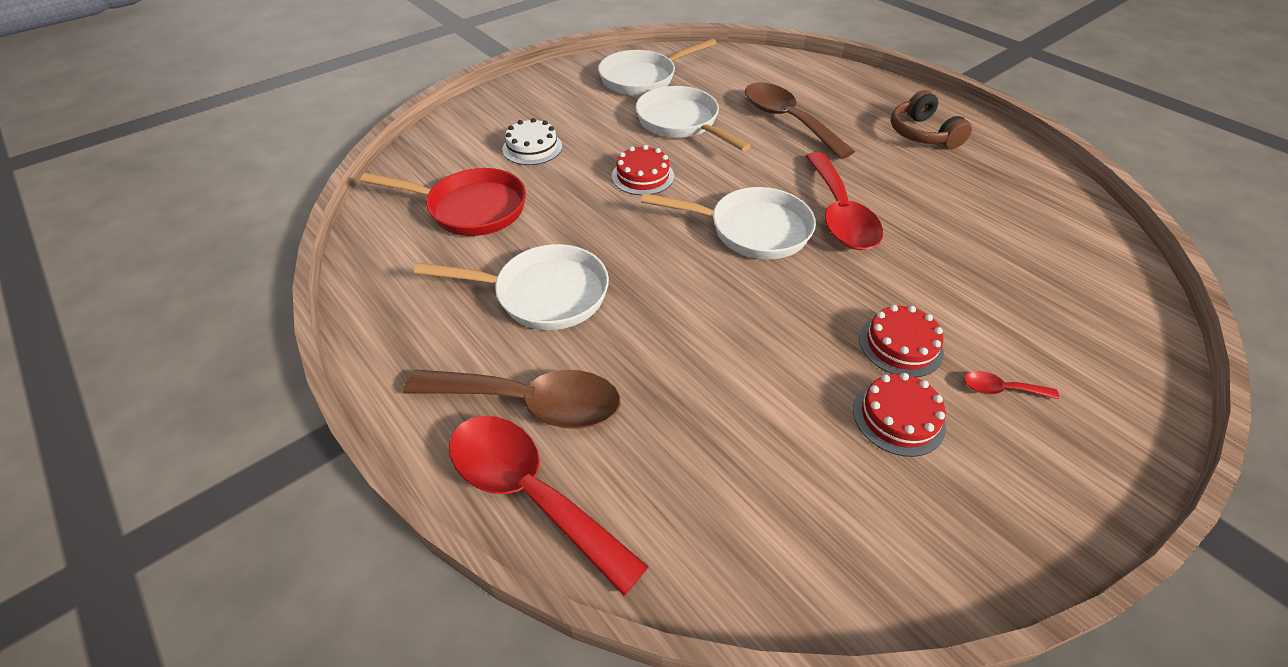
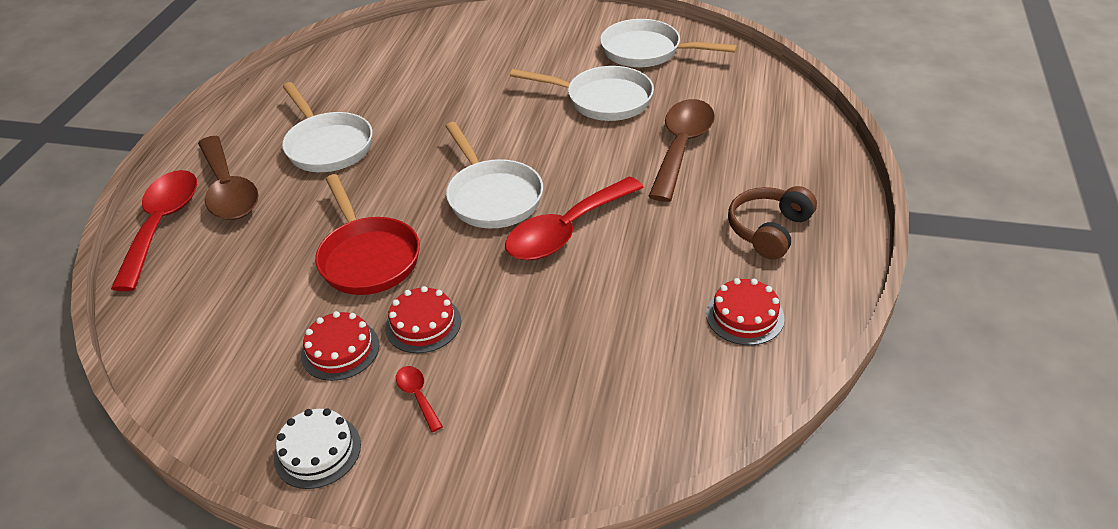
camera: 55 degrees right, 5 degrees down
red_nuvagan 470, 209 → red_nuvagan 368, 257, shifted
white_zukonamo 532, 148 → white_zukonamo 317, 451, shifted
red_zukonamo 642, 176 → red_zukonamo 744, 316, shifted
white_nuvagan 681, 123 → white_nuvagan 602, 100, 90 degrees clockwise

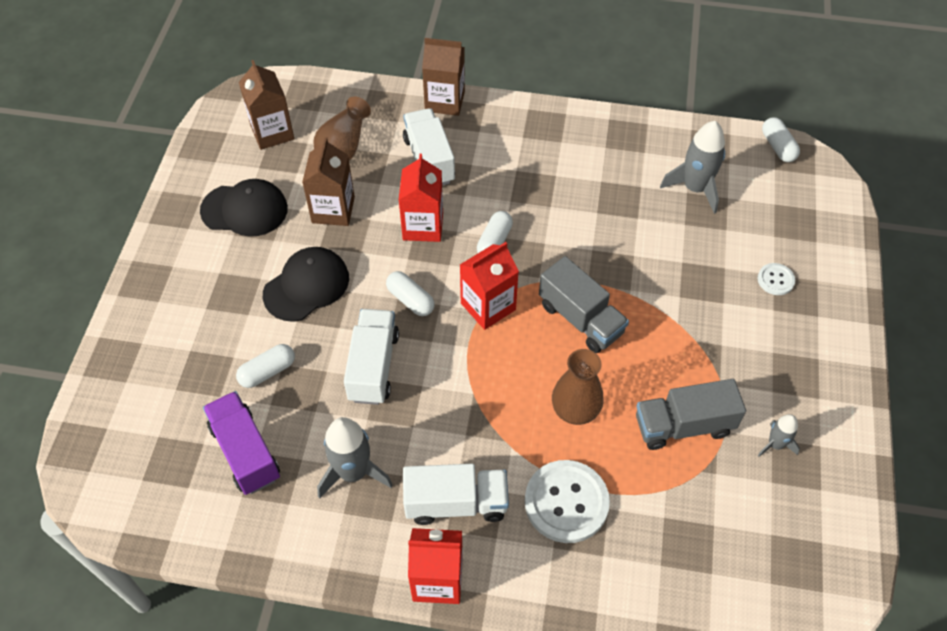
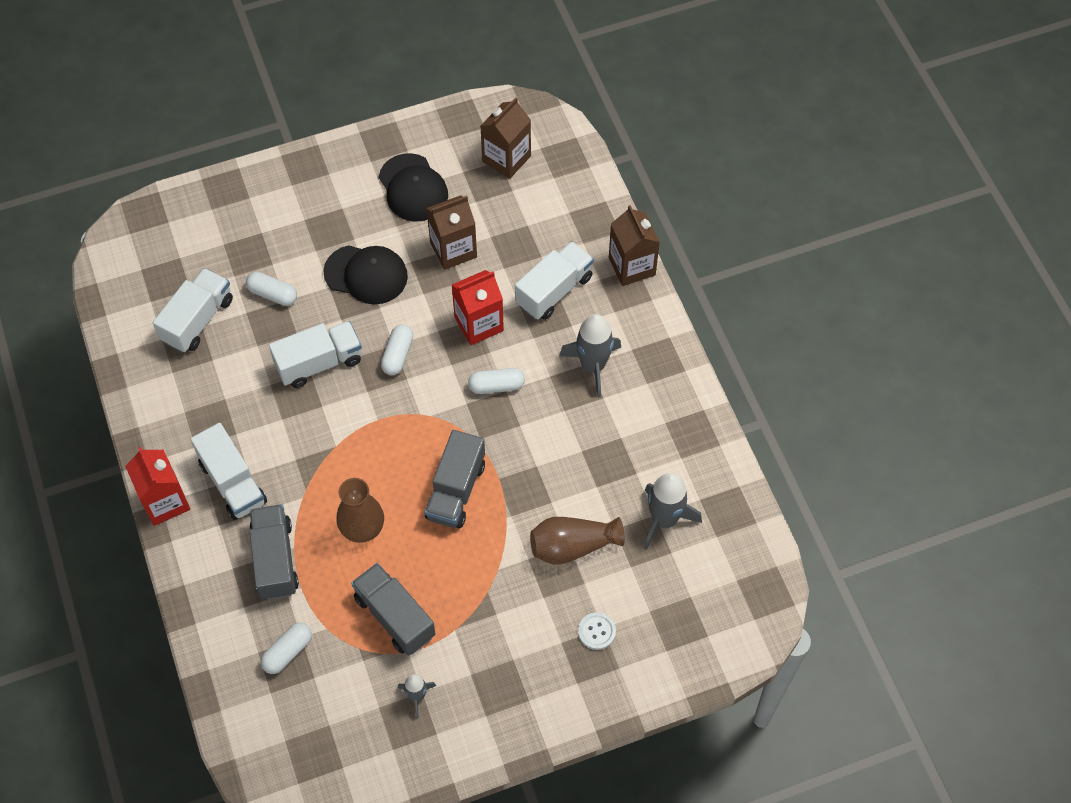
camera: 60 degrees right, 5 degrees up
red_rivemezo 488, 306 → -
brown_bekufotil 343, 147 → brown_bekufotil 572, 546, shifted
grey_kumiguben 353, 472 → grey_kumiguben 592, 366, shifted
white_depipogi 778, 147 → white_depipogi 288, 652, shifted
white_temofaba 566, 502 → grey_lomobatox 275, 560
purple_lomobatox 245, 452 → white_lomobatox 198, 320

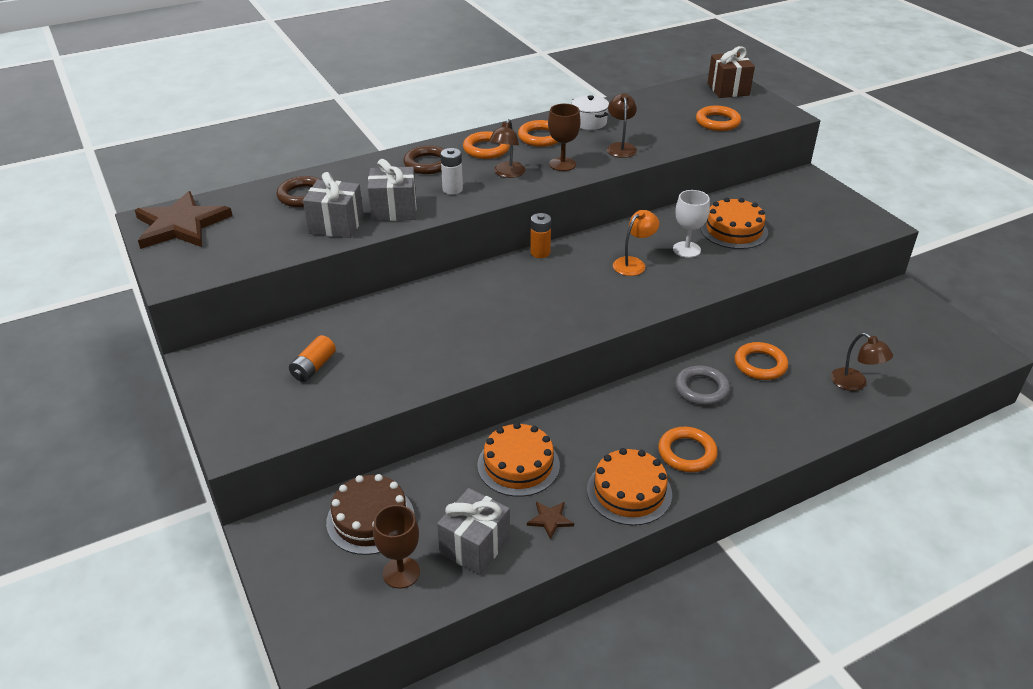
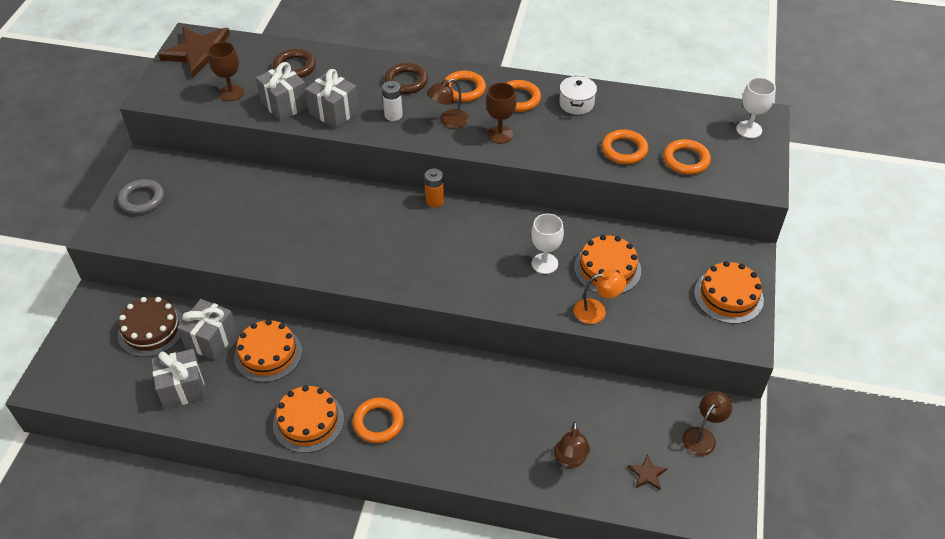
camera: 40 degrees right, 10 degrees up
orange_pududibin 313, 367 → -
- → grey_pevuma 211, 339
- → orange_zukonamo 728, 296
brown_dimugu 401, 572 → brown_dimugu 231, 93, shifted
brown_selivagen 550, 520 → brown_selivagen 647, 474, shifted
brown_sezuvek 620, 147 → brown_sezuvek 702, 436, shifted
orange_sezuvek 633, 263 → orange_sezuvek 596, 311, shifted
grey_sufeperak 701, 389 → grey_sufeperak 142, 199, shifted
orange_sufeperak 760, 364 → orange_sufeperak 624, 150, shifted
brown_pevuma 728, 89 → white_dimugu 749, 129

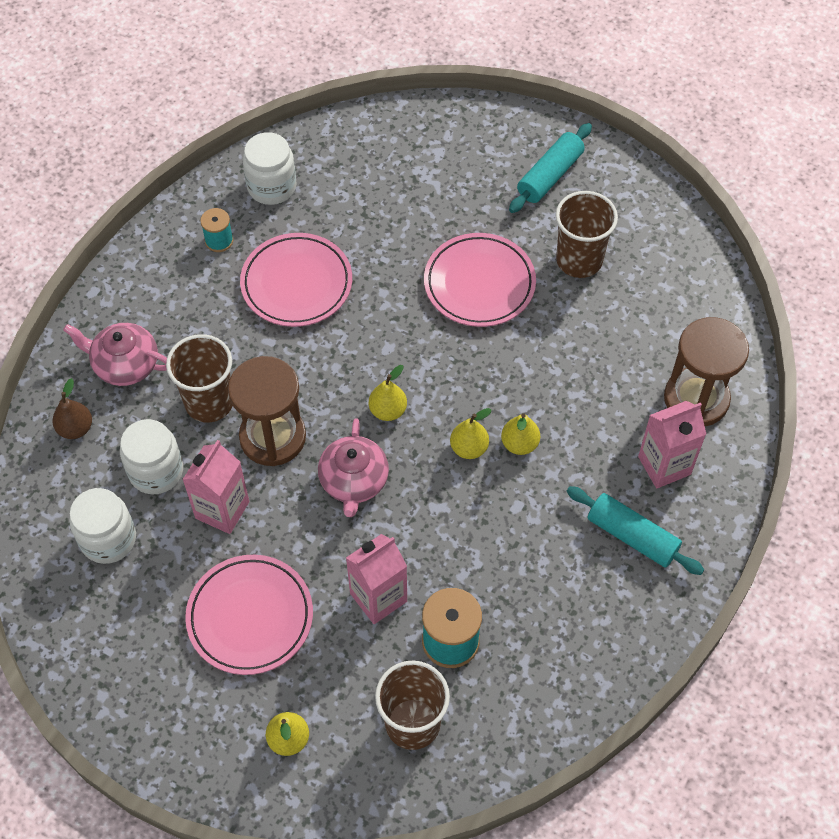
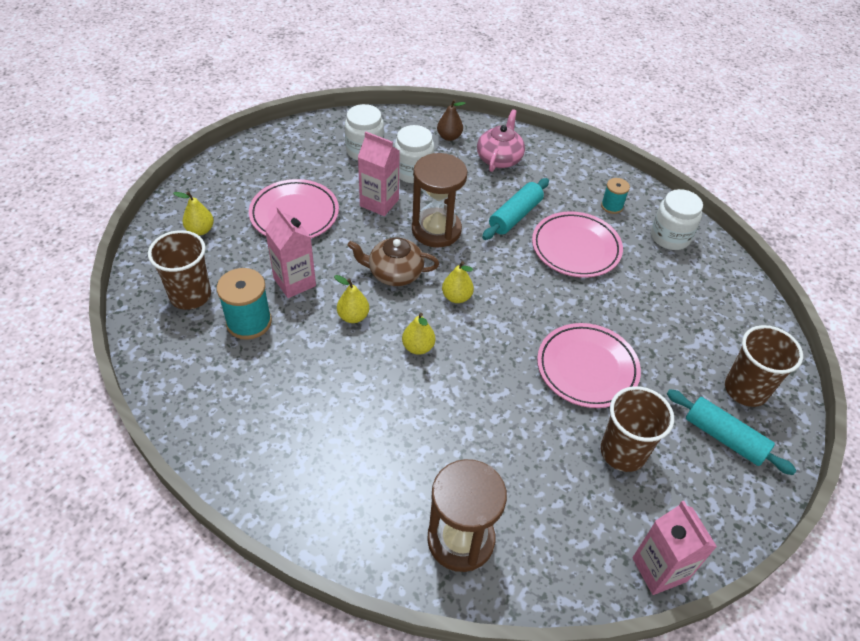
camera: 90 degrees right, 10 degrees down
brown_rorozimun 209, 402 → brown_rorozimun 745, 389, shifted
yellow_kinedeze 519, 444 → yellow_kinedeze 353, 316, shifted
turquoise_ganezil 632, 536 → turquoise_ganezil 515, 216, shifted
pink_rivemezo 664, 465 → pink_rivemezo 659, 569, shifted
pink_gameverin 354, 481 → brown_gameverin 394, 273

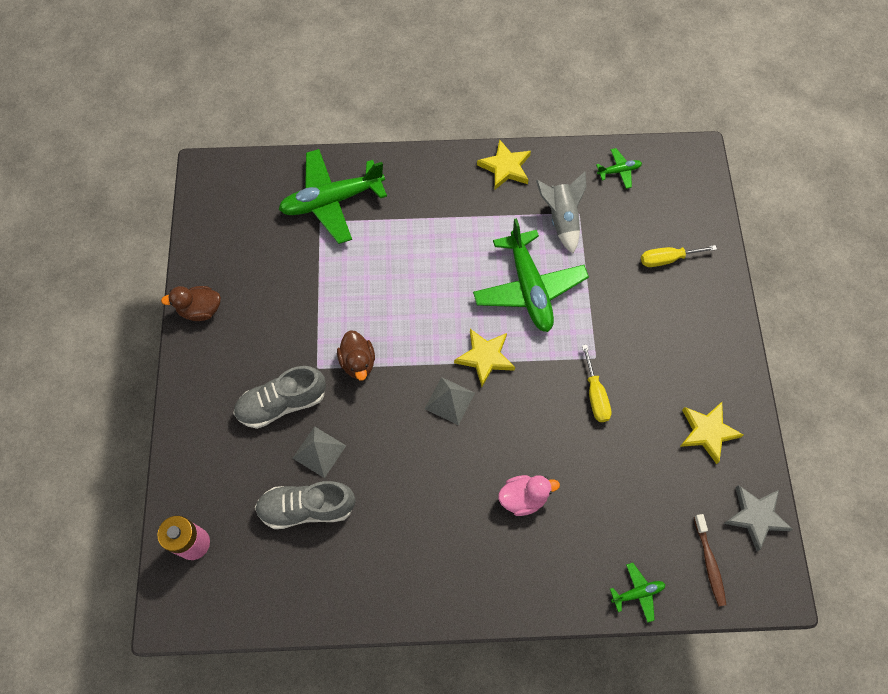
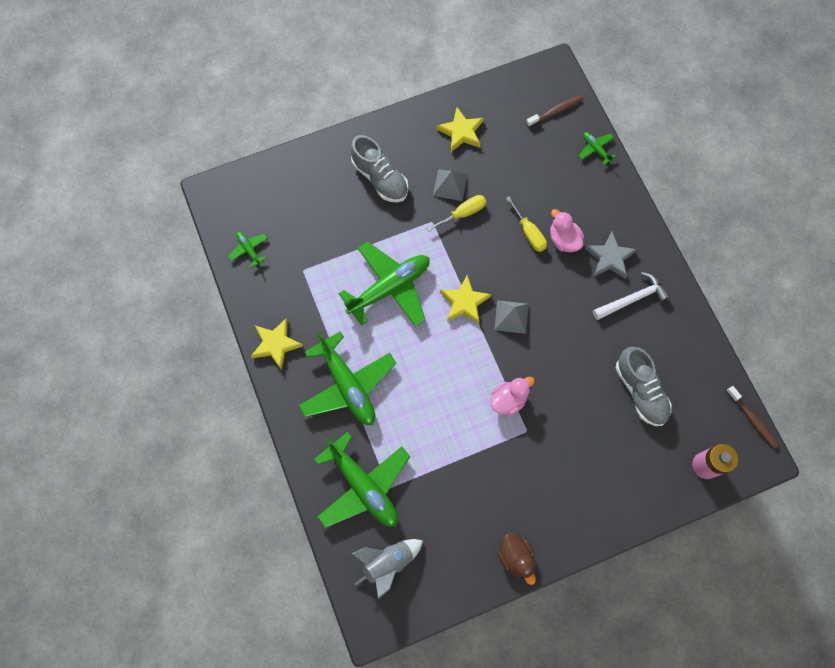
camera: 110 degrees left, 5 degrees up
- → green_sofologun 347, 385
- → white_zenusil 632, 299
- → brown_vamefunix 752, 419
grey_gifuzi 282, 403 → grey_gifuzi 380, 178, shifted
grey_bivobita 319, 451 → grey_bivobita 450, 185, shifted
grey_kumiguben 561, 219 → grey_kumiguben 388, 563, shifted
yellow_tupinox 667, 259 → yellow_tupinox 529, 233, shifted
grey_selivagen 755, 516 → grey_selivagen 609, 258, shifted
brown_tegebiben 358, 362 → pink_tegebiben 508, 400

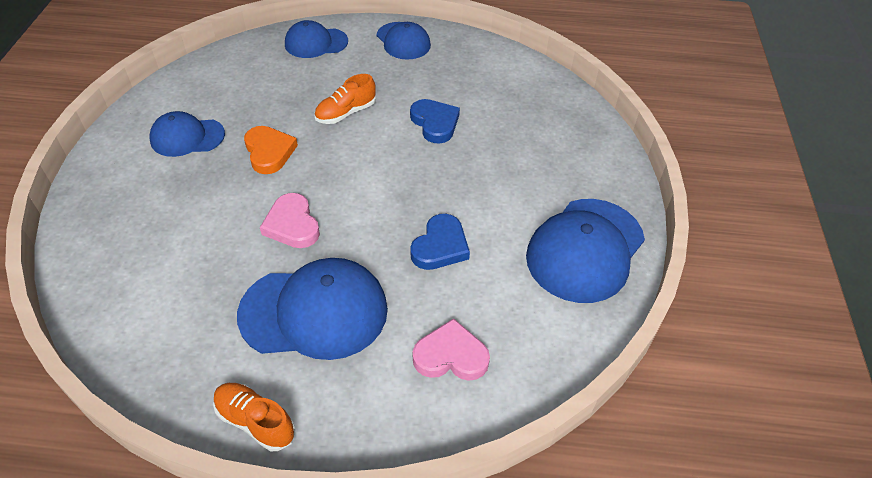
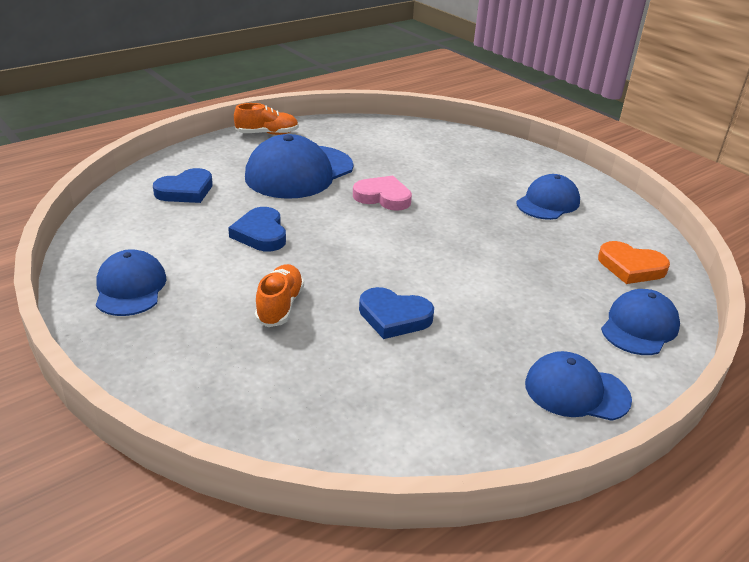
camera: 135 degrees right, 15 degrees down
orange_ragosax 269, 152 → orange_ragosax 631, 267, shifted
orange_gifuzi 346, 113 → orange_gifuzi 280, 306, shifted
pink_ragosax 451, 356 → blue_ragosax 185, 191
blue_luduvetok 585, 249 → blue_luduvetok 130, 288, x0.60

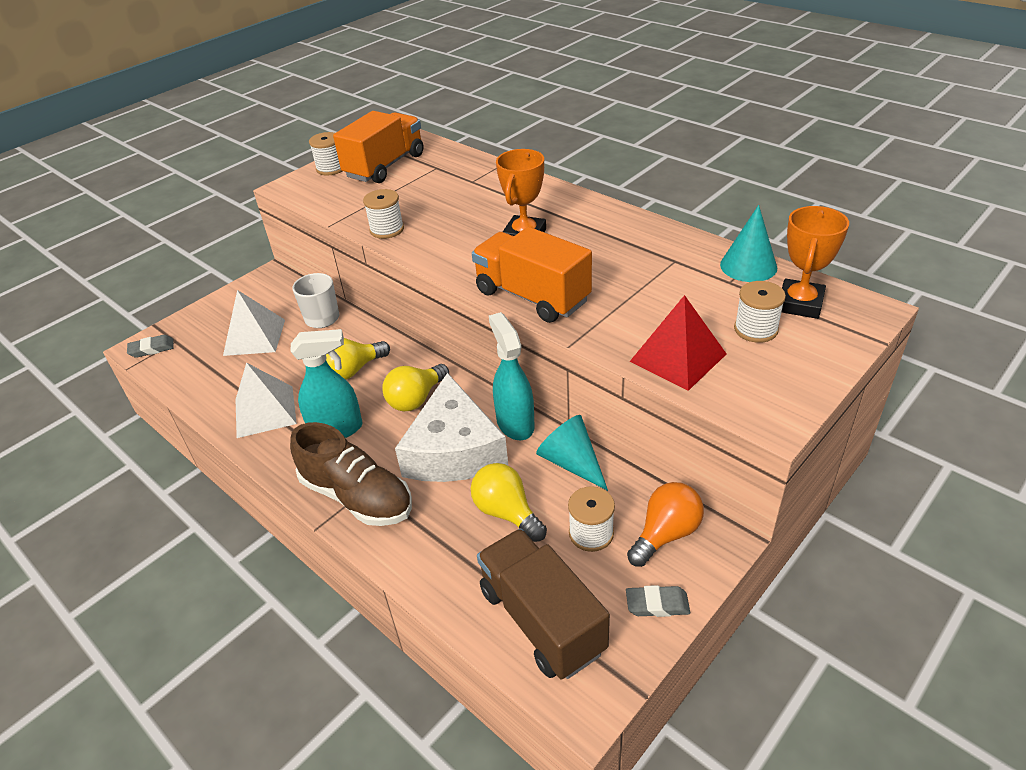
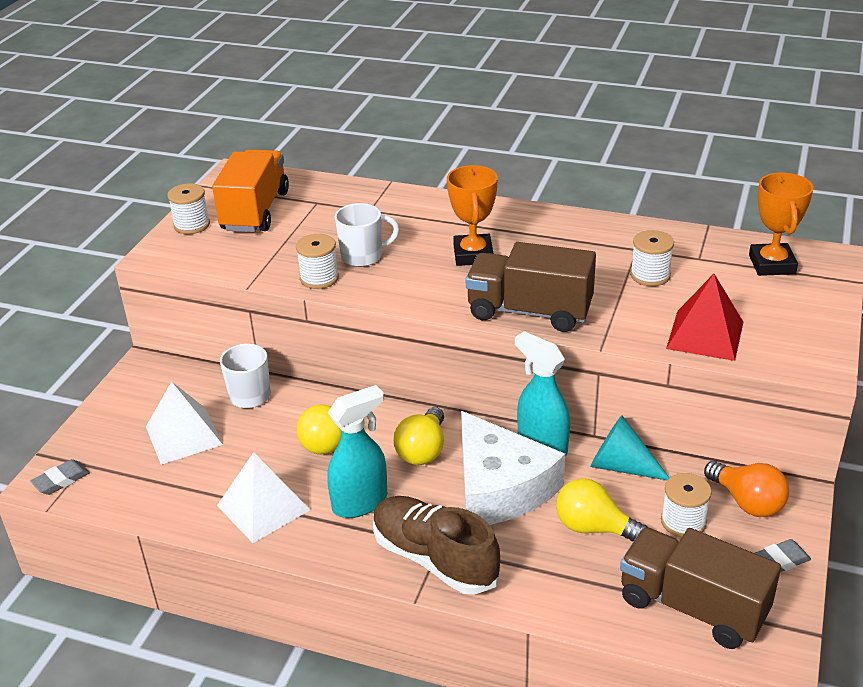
camera: 25 degrees left, 5 degrees down
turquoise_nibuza 748, 266 → -
- → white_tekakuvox 363, 256
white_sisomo 755, 329 → white_sisomo 650, 275, shifted
orange_lomobatox 532, 296 → brown_lomobatox 529, 311
brown_gifuzi 357, 496 → brown_gifuzi 434, 559, 150 degrees counterclockwise
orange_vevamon 665, 534 → orange_vevamon 747, 502, 120 degrees clockwise

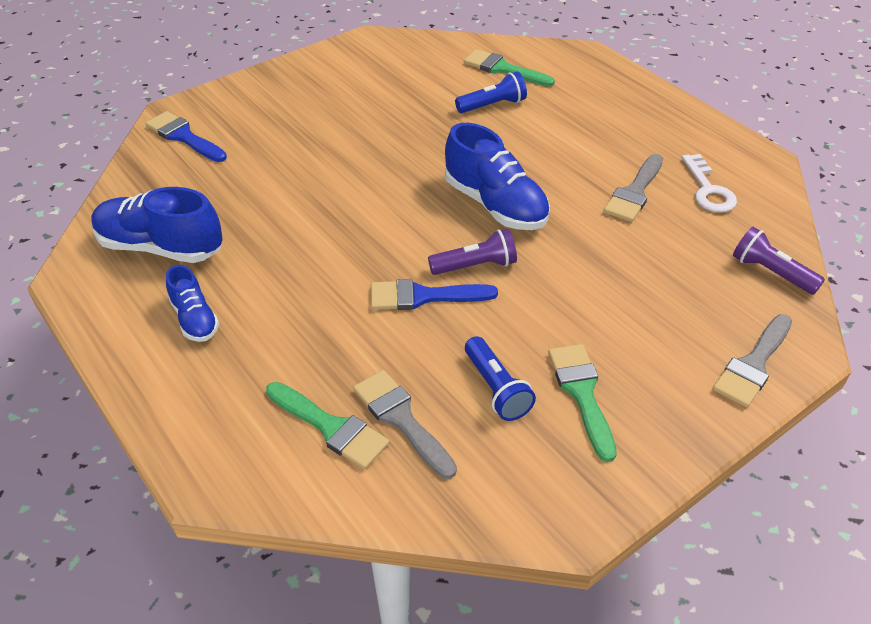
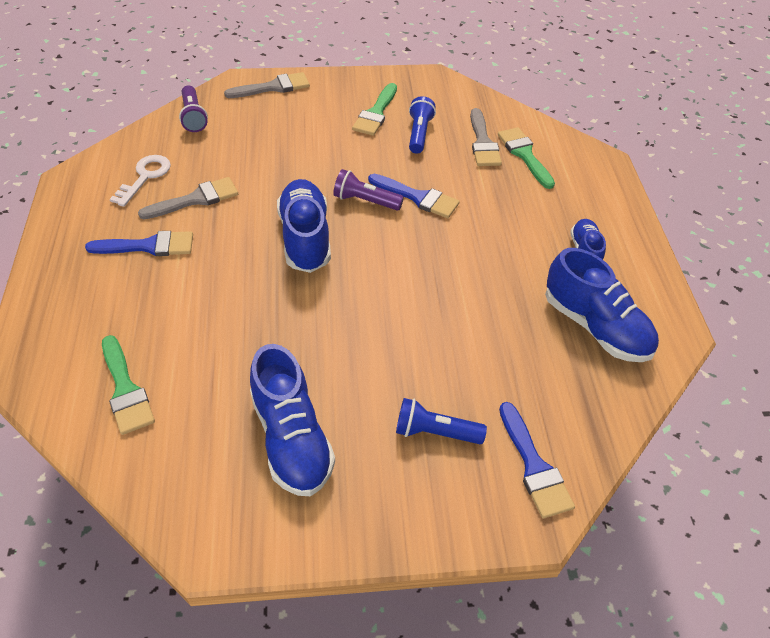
camera: 150 degrees left, 5 degrees up
- → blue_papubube 148, 246
- → blue_gifuzi 291, 438
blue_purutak 492, 105 → blue_purutak 435, 432, shifted

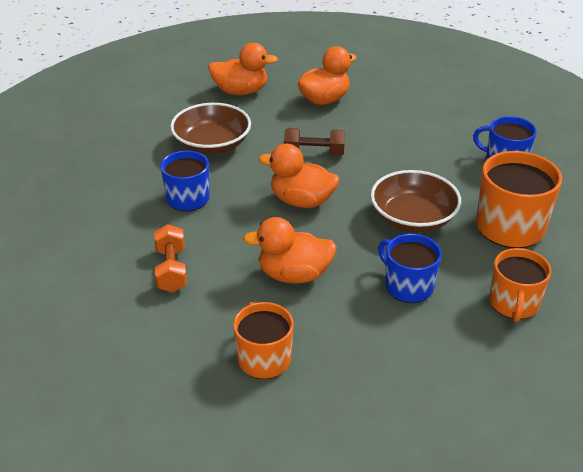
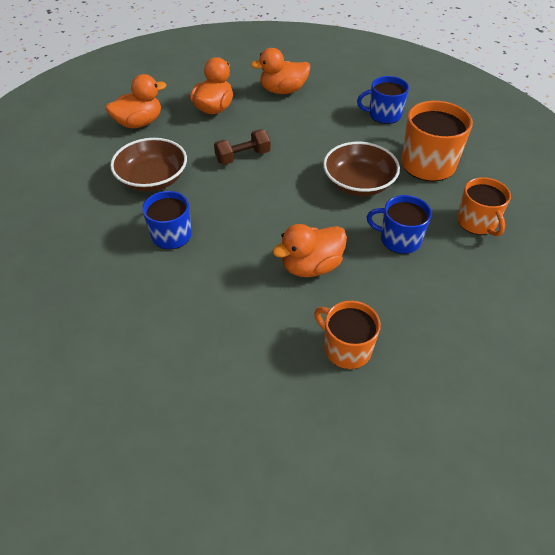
camera: 30 degrees left, 10 degrees up
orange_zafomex 171, 270 → -
orange_tegebiben 301, 201 → orange_tegebiben 283, 90, shifted

